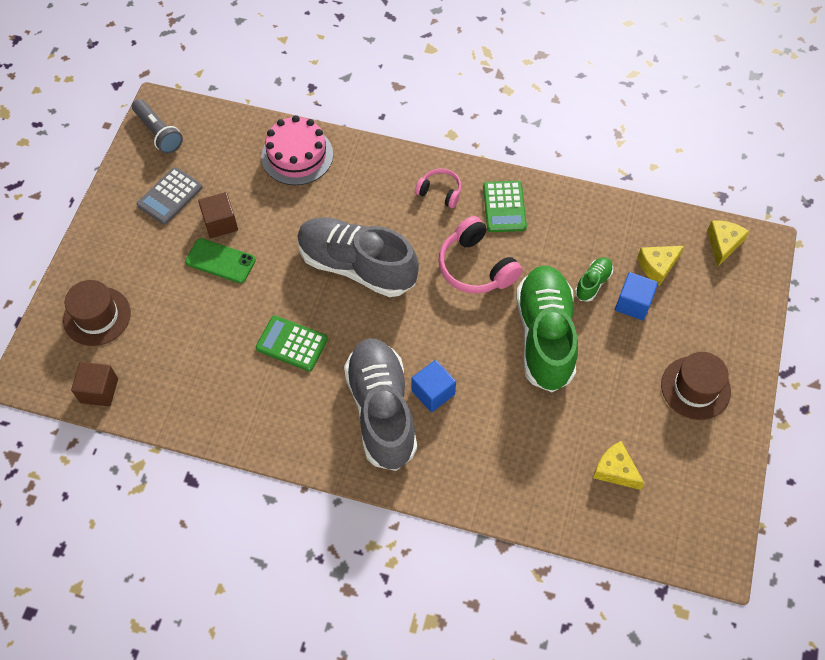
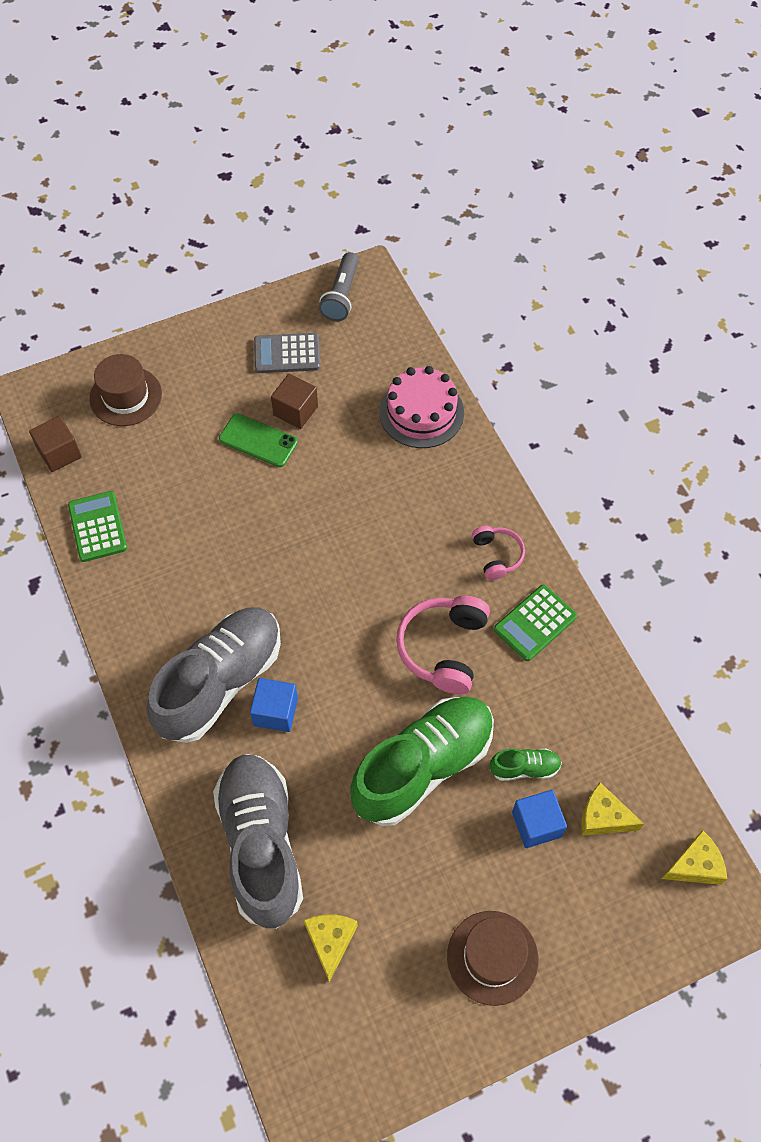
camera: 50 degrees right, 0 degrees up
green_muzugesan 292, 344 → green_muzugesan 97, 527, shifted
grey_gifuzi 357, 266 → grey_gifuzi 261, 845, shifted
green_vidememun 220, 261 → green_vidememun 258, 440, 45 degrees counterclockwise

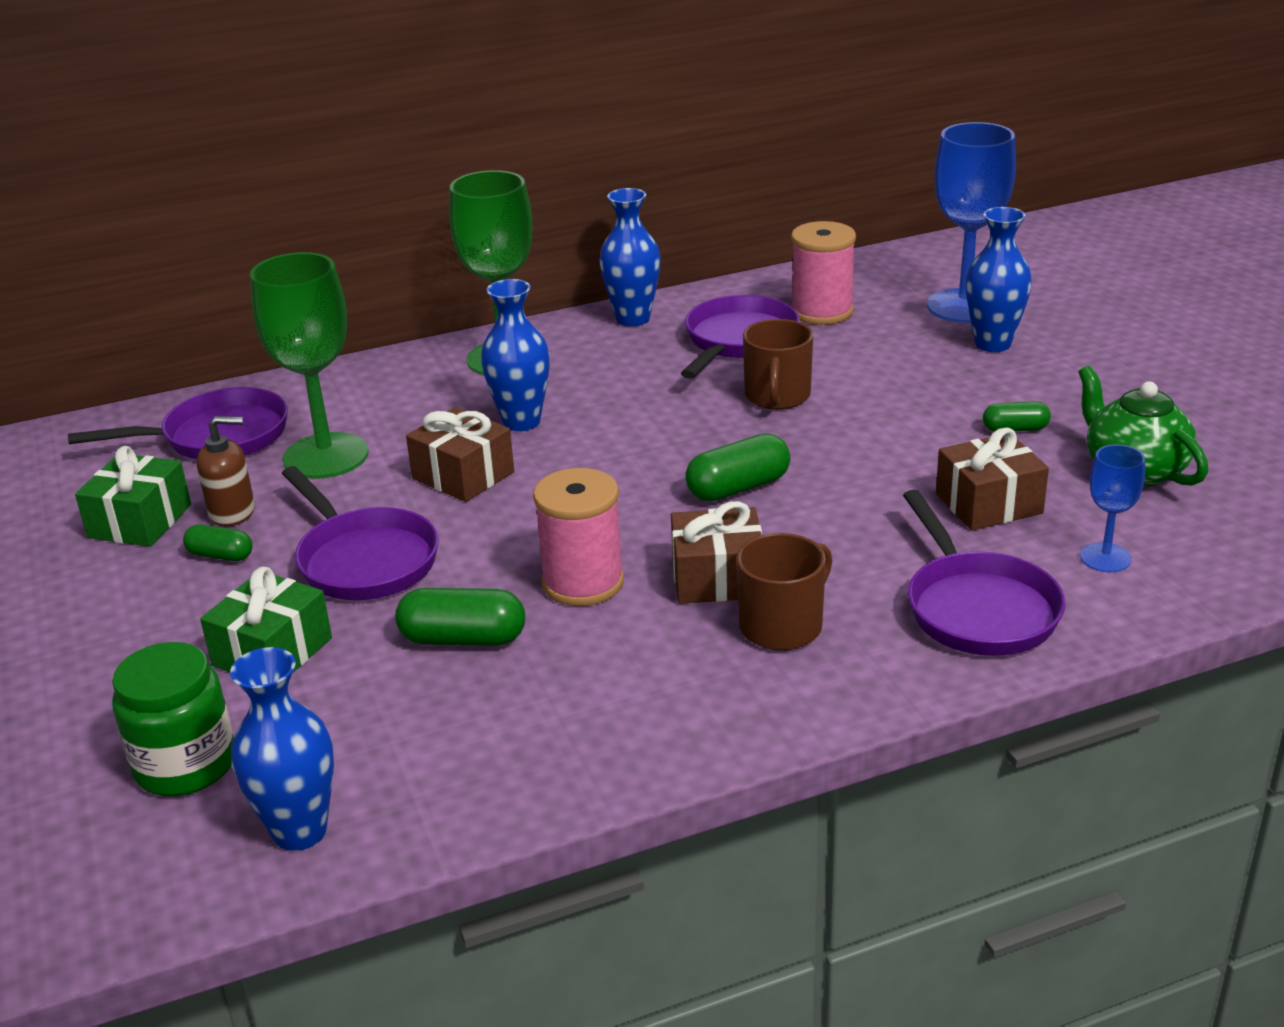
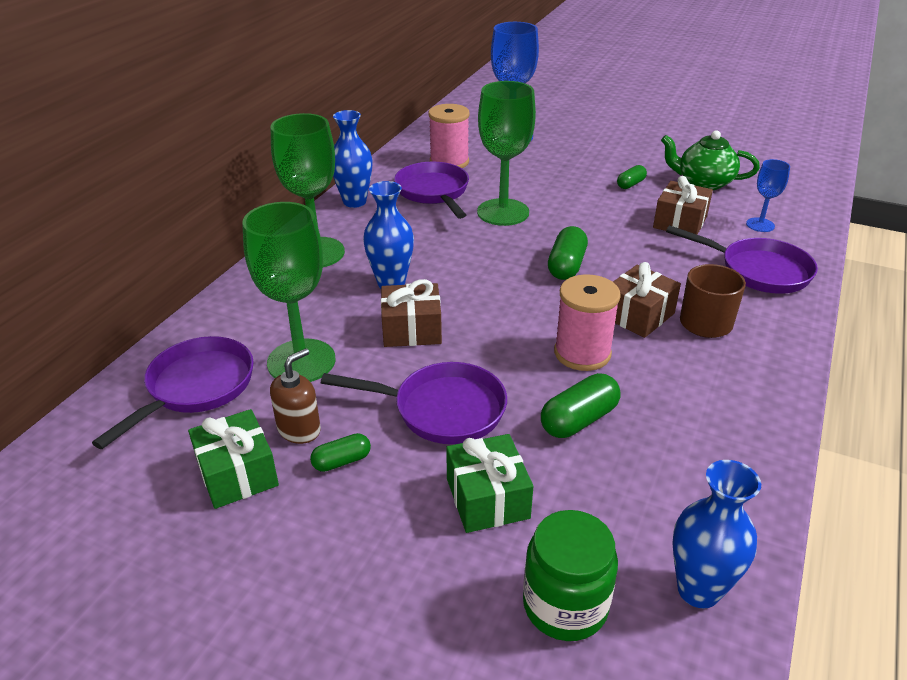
camera: 45 degrees left, 5 degrees up
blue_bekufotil 992, 344 → -
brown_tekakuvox 777, 396 → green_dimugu 503, 212

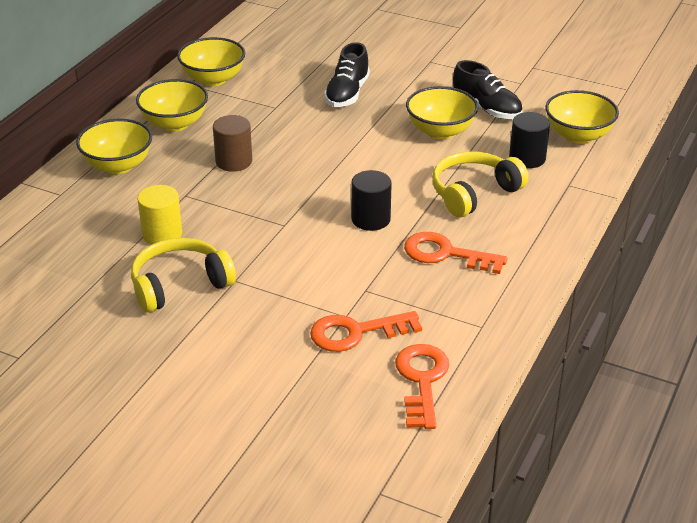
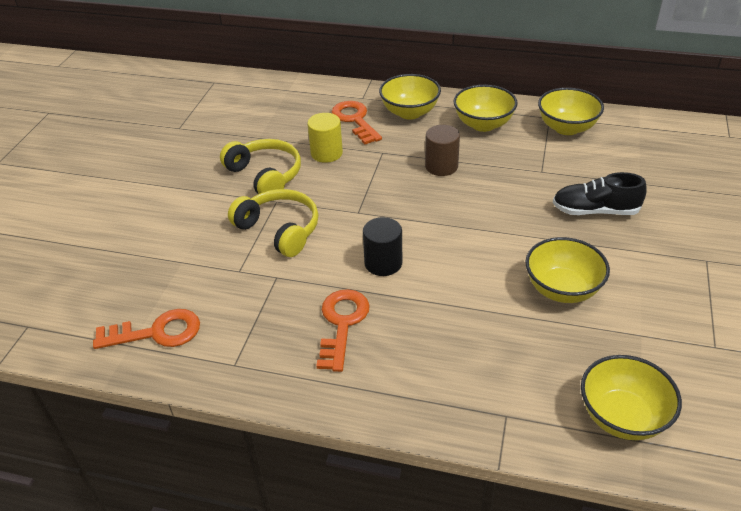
camera: 80 degrees right, 5 degrees up
black_gifuzi 486, 109 → -
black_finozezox 527, 158 → -
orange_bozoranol 356, 332 → orange_bozoranol 355, 120, shifted
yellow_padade 474, 193 → yellow_padade 279, 230, shifted

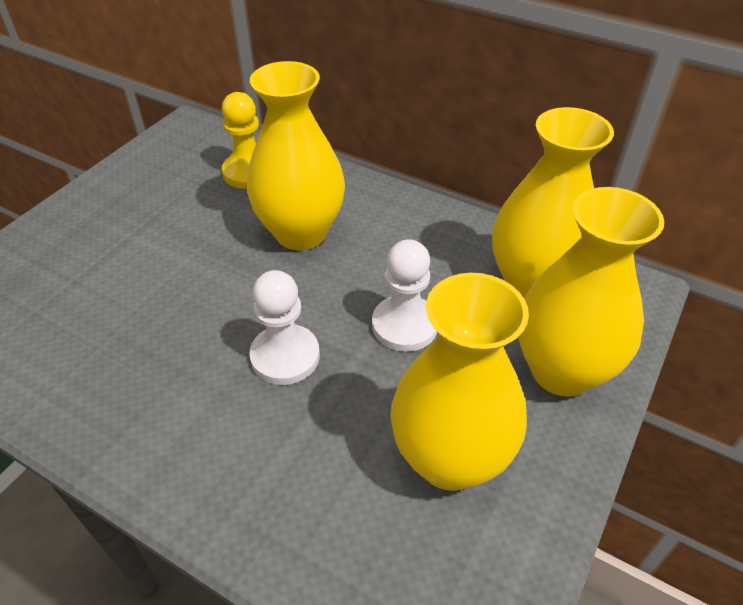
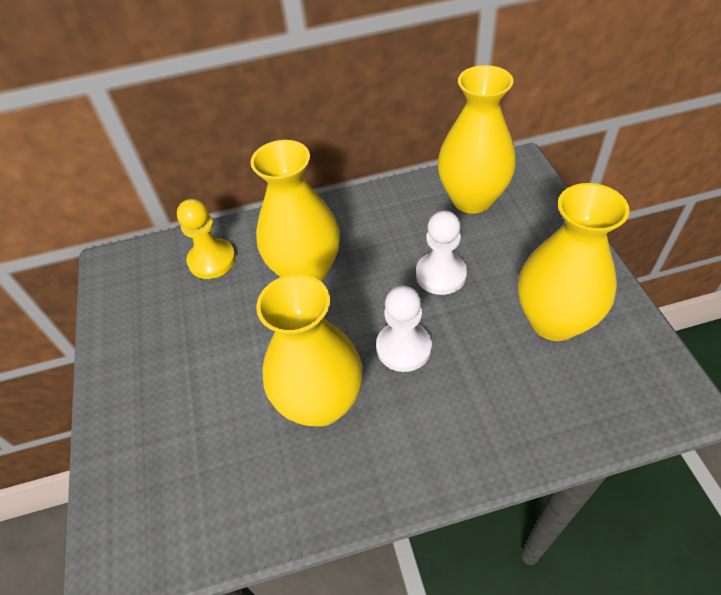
camera: 40 degrees left, 5 degrees up
yellow_bekufotil 562, 371 → yellow_bekufotil 321, 403, shifted

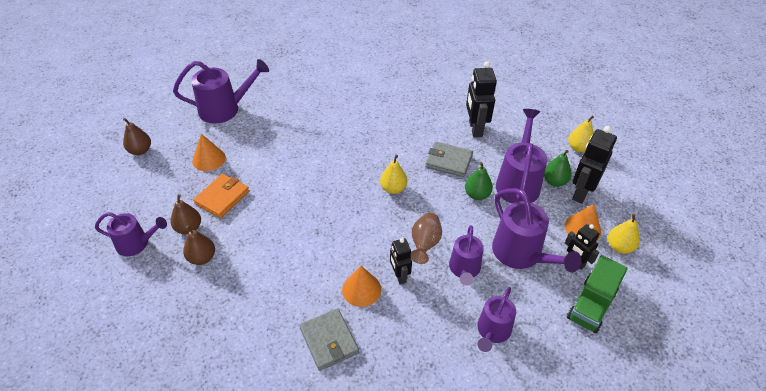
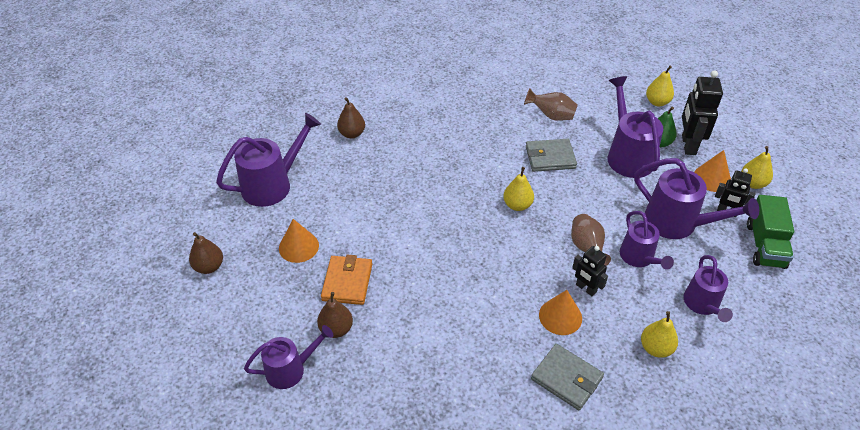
camera: 25 degrees left, 0 degrees up
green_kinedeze 477, 195 → -
- → yellow_kinedeze 655, 348
brown_kinedeze 202, 258 → brown_kinedeze 352, 134, shifted
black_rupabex 475, 129 → brown_bekufotil 551, 115

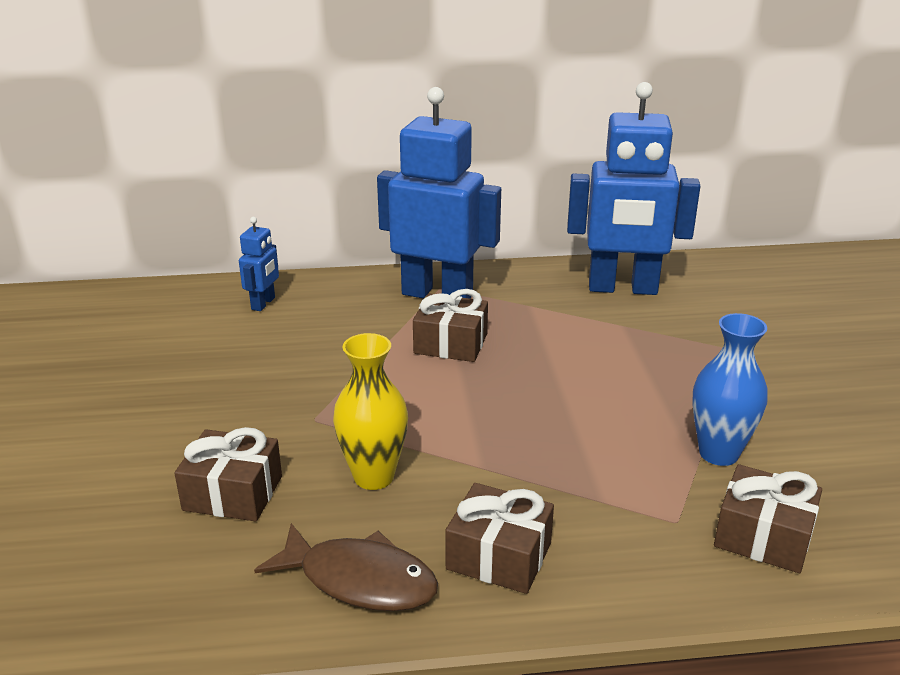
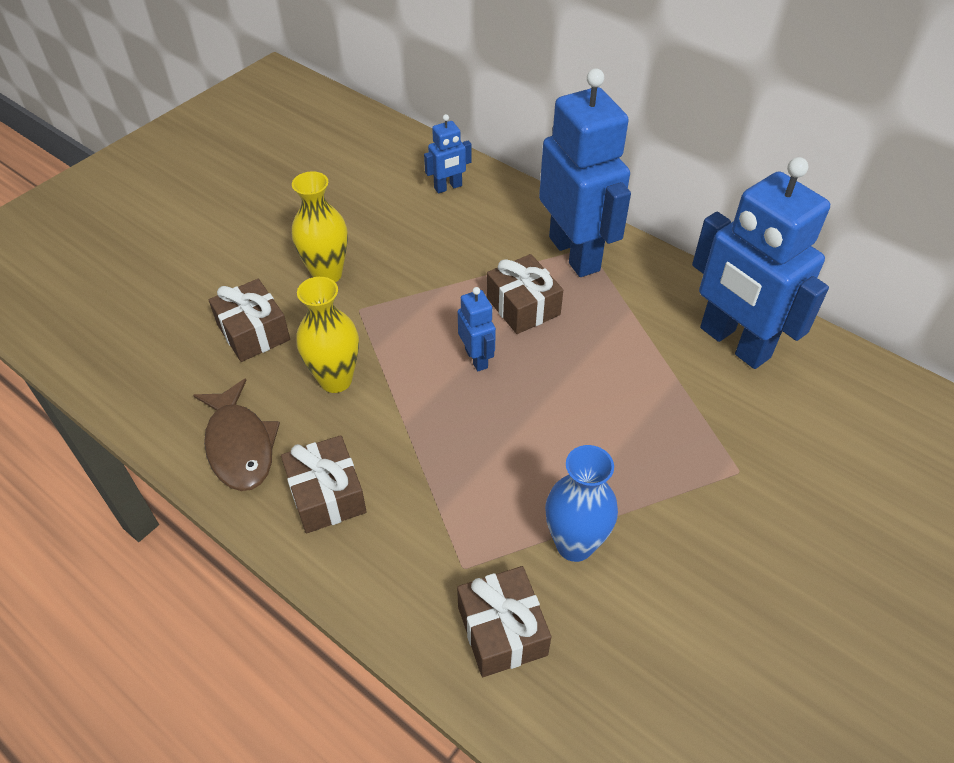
camera: 45 degrees right, 20 degrees up
- → yellow_bekufotil 327, 274
- → blue_rupabex 476, 358

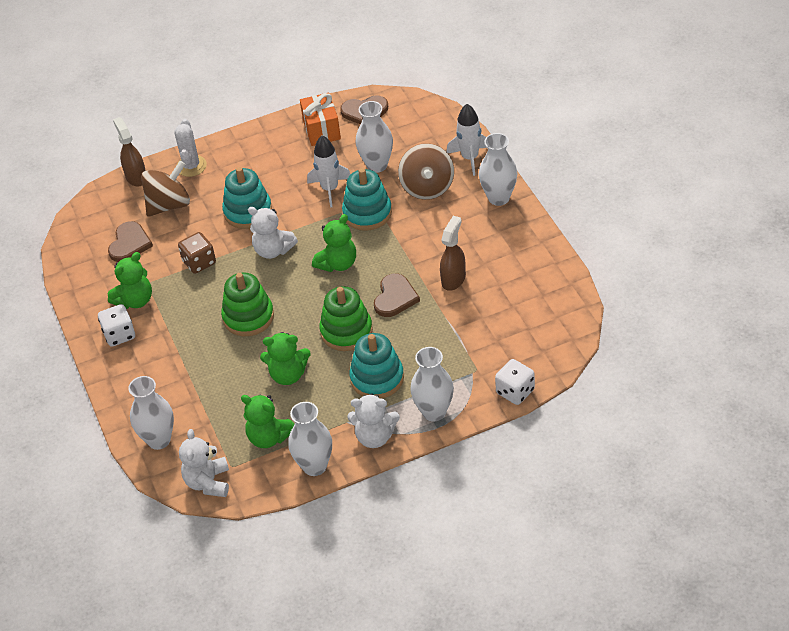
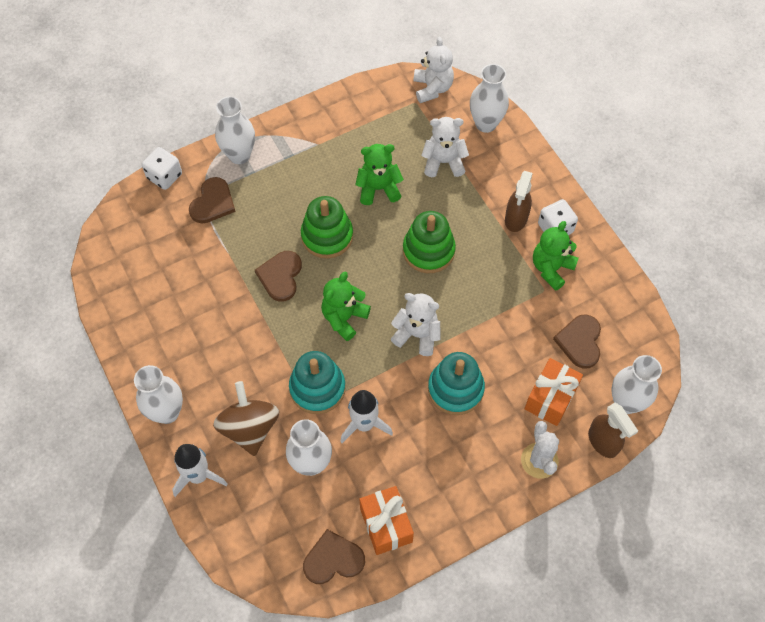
camera: 170 degrees right, 15 degrees up
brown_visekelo 199, 262 → -
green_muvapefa 269, 437 → -
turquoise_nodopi 377, 378 → -
- → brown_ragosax 213, 203
white_bekufotil 314, 466 → white_bekufotil 626, 402, shifted
white_muvapefa 375, 437 → white_muvapefa 443, 162, shifted
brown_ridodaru 453, 279 → brown_ridodaru 516, 219, shifted
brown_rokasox 169, 205 → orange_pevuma 550, 398

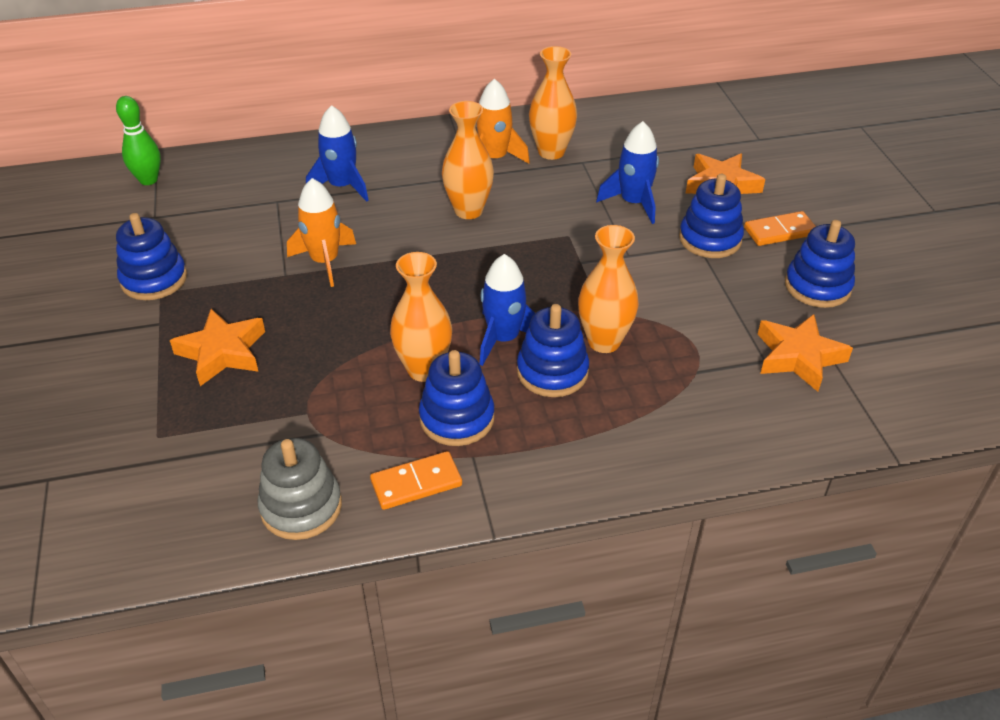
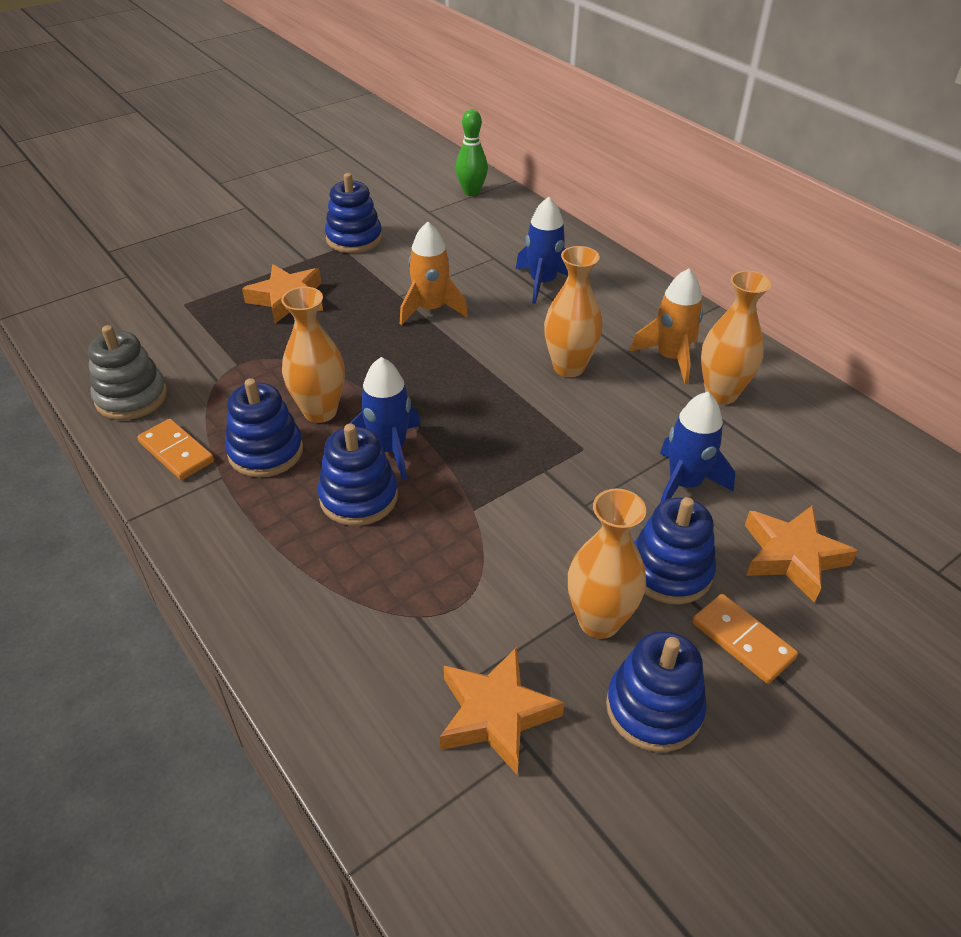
camera: 65 degrees right, 0 degrees up
orange_bekufotil 604, 341 → orange_bekufotil 599, 621, shifted

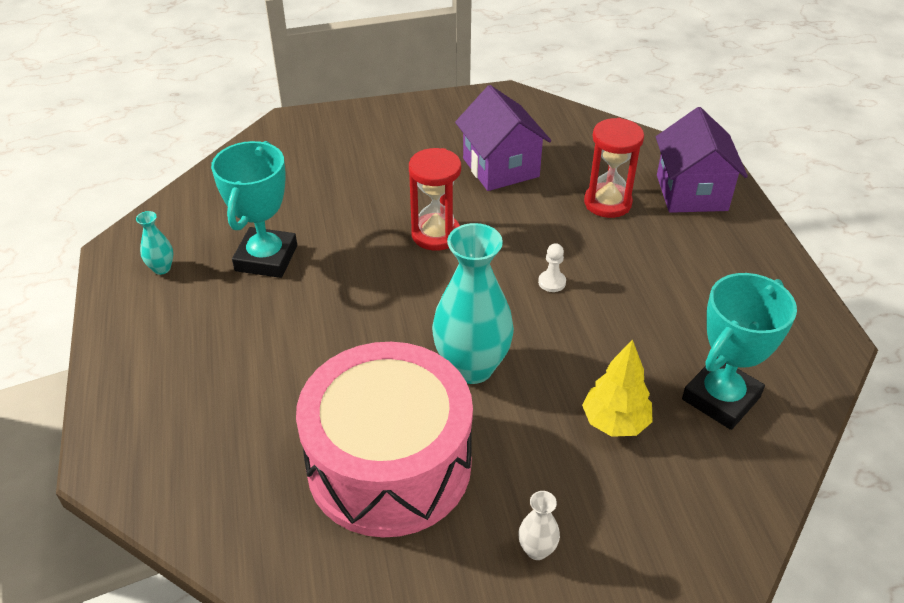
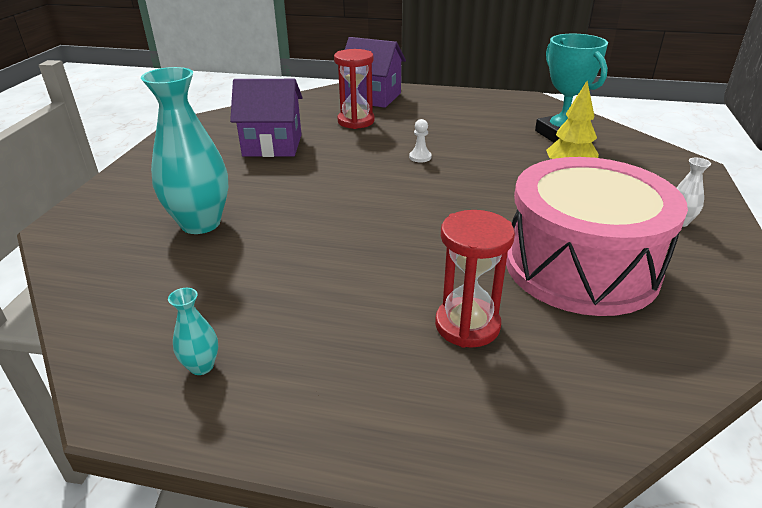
camera: 65 degrees left, 10 degrees down
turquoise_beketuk 266, 258 → -
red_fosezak 436, 234 → red_fosezak 467, 325, shifted
turquoise_bekufotil 472, 367 → turquoise_bekufotil 200, 223, shifted

